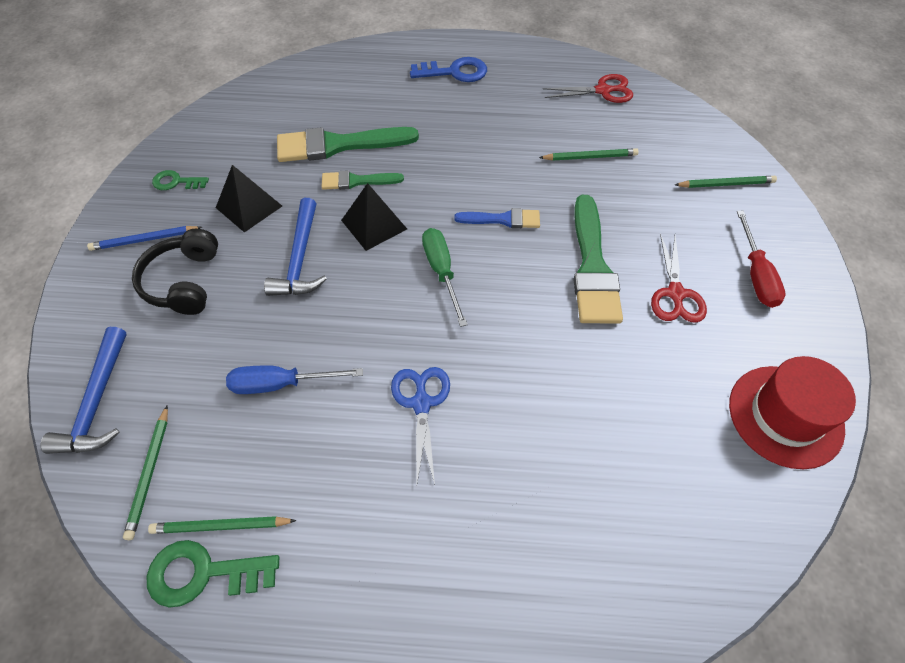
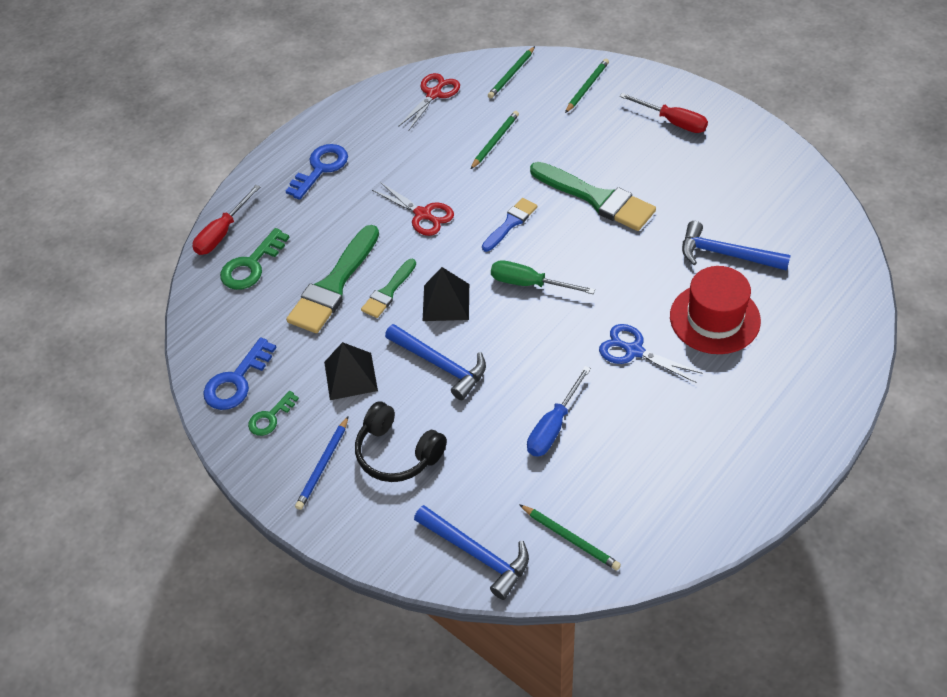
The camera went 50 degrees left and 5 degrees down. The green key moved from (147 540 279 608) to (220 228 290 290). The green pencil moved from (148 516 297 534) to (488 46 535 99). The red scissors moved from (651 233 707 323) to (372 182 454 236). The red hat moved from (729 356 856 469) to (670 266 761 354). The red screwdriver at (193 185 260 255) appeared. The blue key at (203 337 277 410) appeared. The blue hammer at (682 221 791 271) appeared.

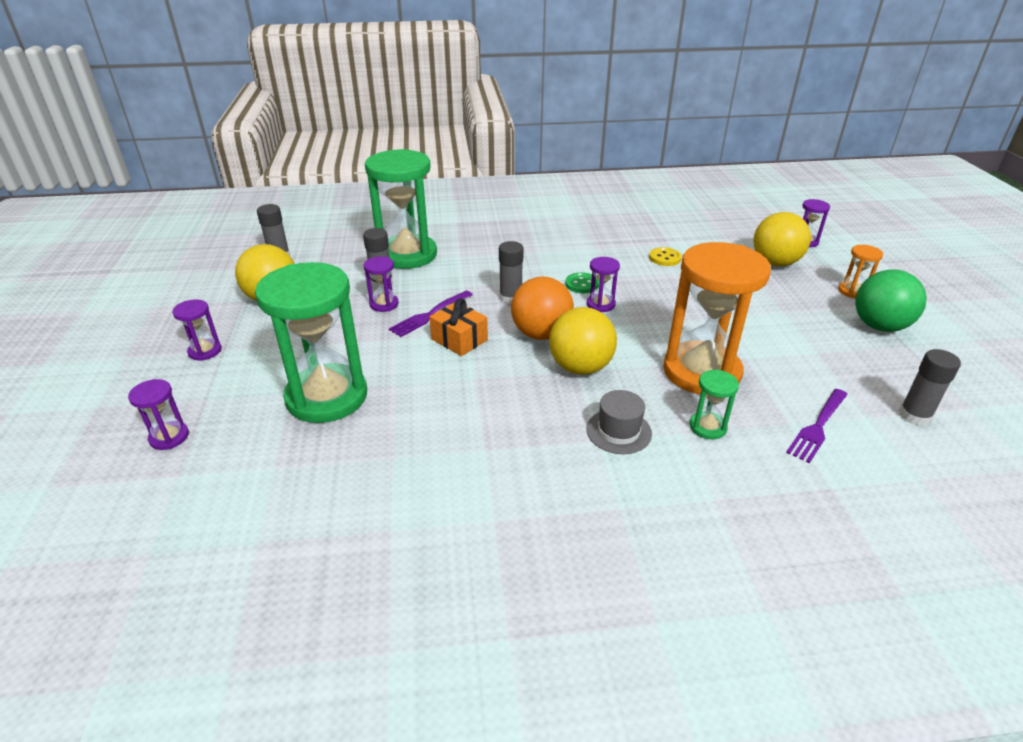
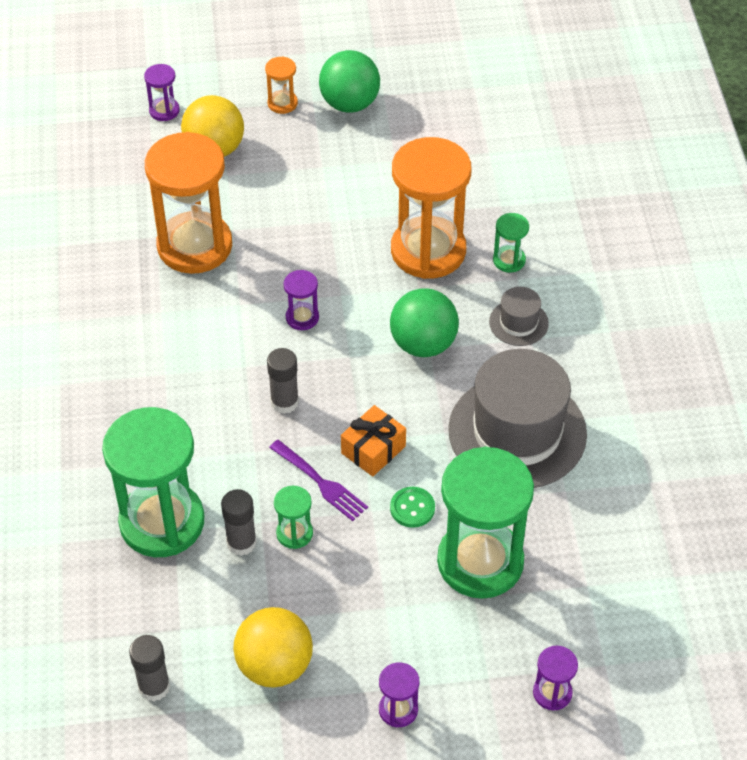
The camera went 90 degrees left and 15 degrees up. The purple hourglass at (364 256 399 312) became the green hourglass at (274 486 313 549). The orange ball at (511 277 574 340) disappeared. The yellow ball at (549 307 617 375) became the green ball at (390 288 459 357). The green button moved from (565 272 599 293) to (390 487 435 528). The yellow button at (649 247 682 266) was replaced by the orange hourglass at (145 132 232 274). The purple fork at (786 389 848 463) disappeared. The grey glue stick at (899 349 961 426) disappeared. The grey hat at (448 349 587 488) appeared.

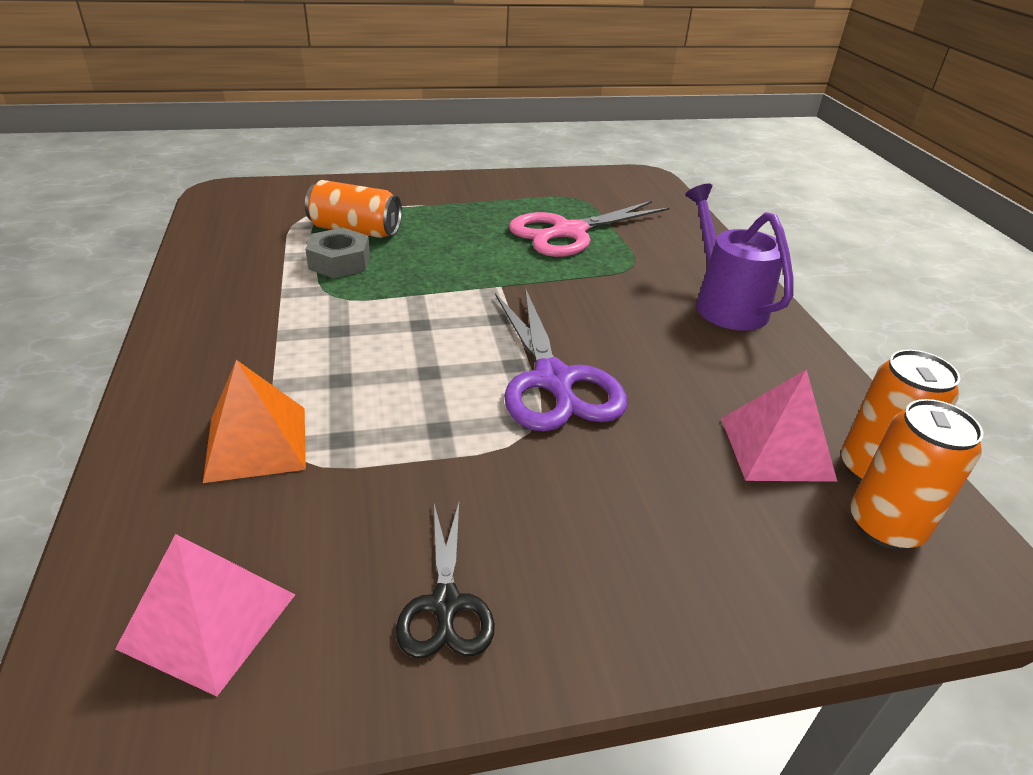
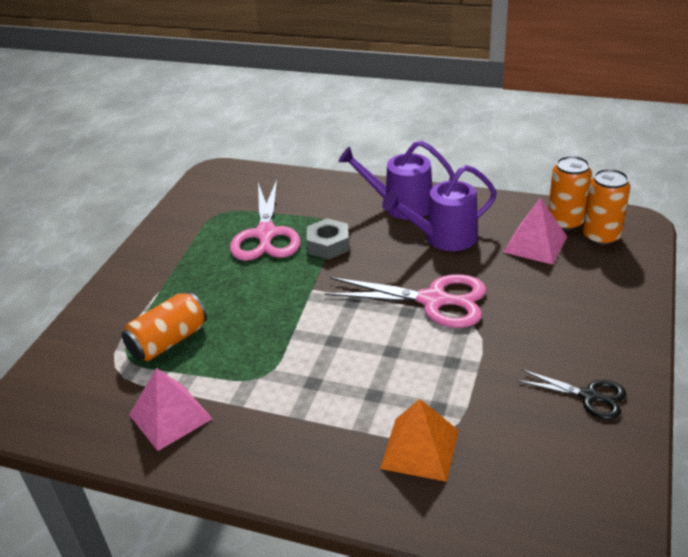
The camera went 55 degrees left and 0 degrees up. The pink pyramid moved from (115 534 295 696) to (129 368 213 451). The grey nut moved from (305 228 370 278) to (307 218 350 260). The purple scissors at (495 288 627 432) became the pink scissors at (324 274 486 328). The purple watering can at (382 165 497 251) appeared.

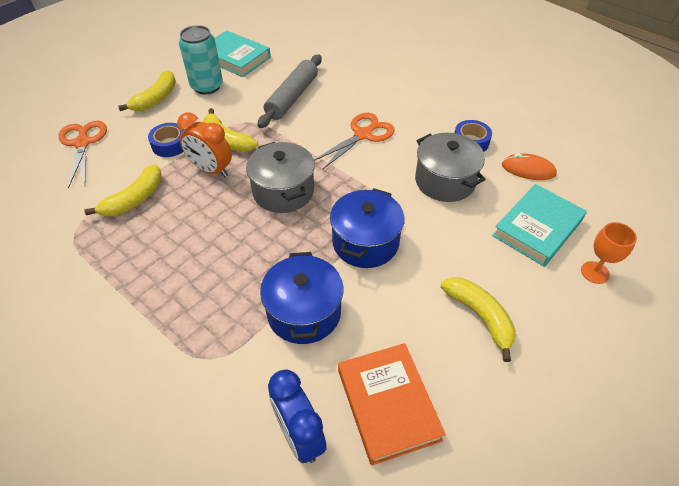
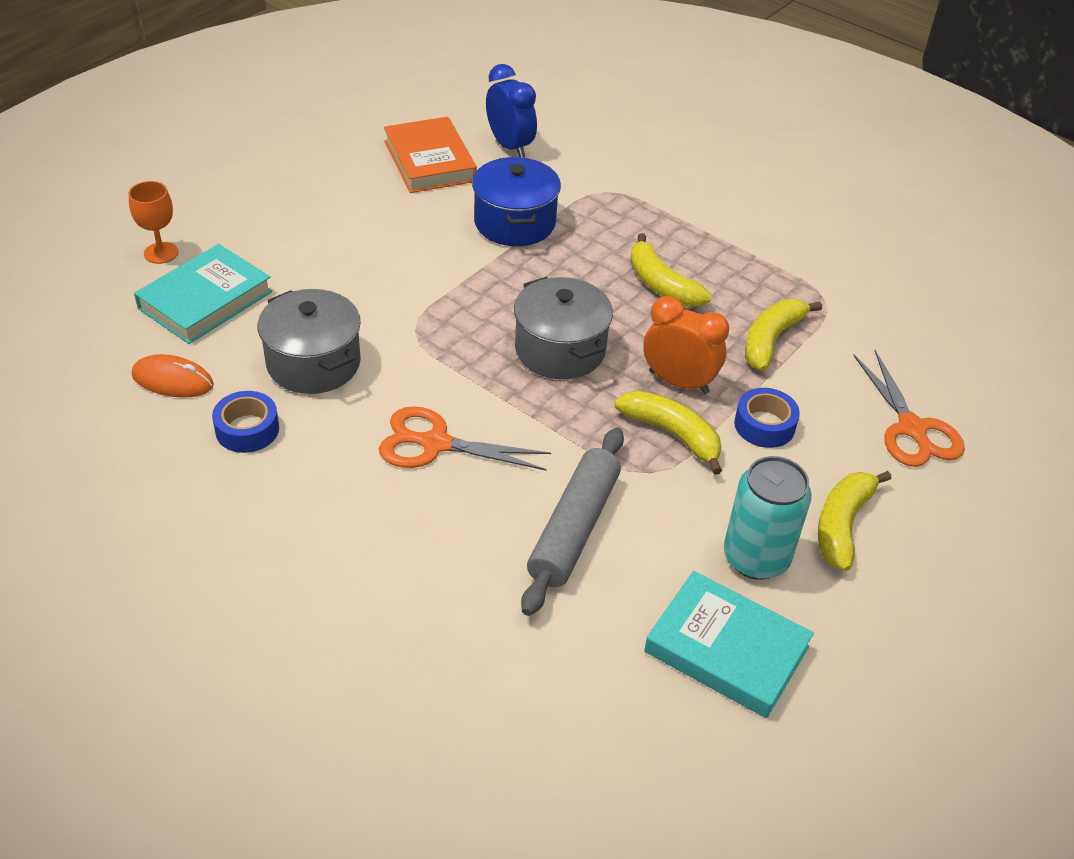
The camera went 175 degrees right and 5 degrees down. The orange scissors at (314 113 395 170) turned 60 degrees clockwise. The blue pot at (330 188 405 268) disappeared. The yellow banana moved from (441 277 516 362) to (630 233 712 307).

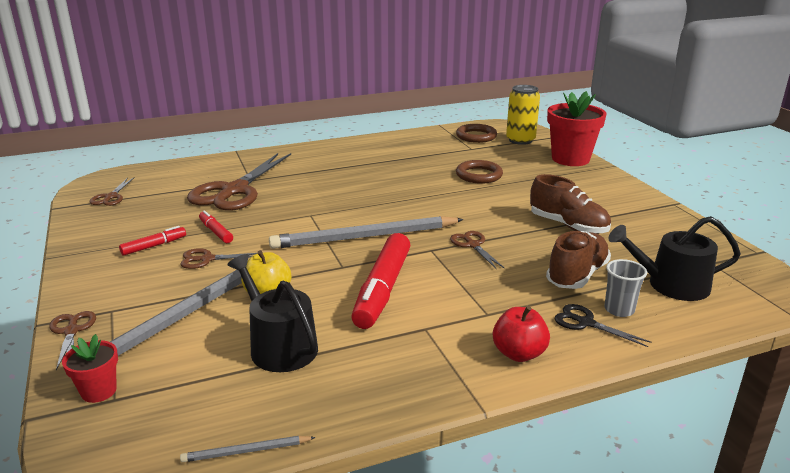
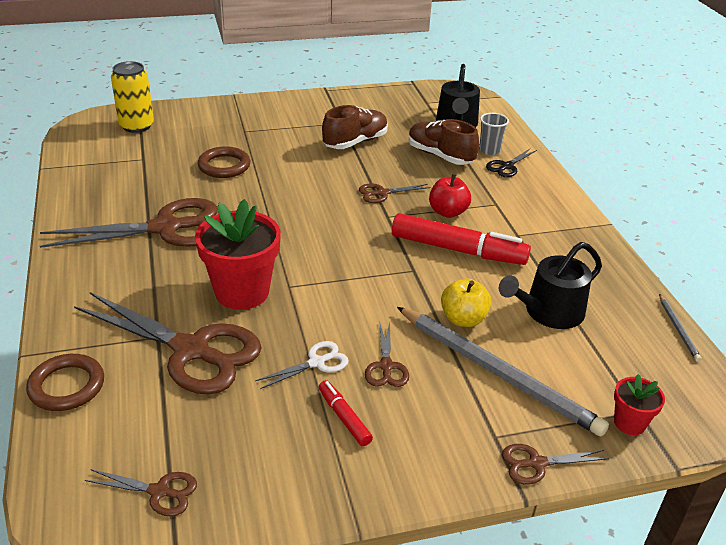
The camera went 85 degrees left and 10 degrees up. The red marker at (199 210 233 243) was replaced by the white scissors at (255 341 349 389). The grey pencil at (269 216 464 249) disappeared. The brown ring moved from (456 124 497 143) to (26 354 104 411). The red apple moved from (493 306 550 362) to (429 174 471 218). The red flower pot moved from (547 91 606 166) to (195 199 281 310). The brown scissors at (40 198 218 248) appeared.

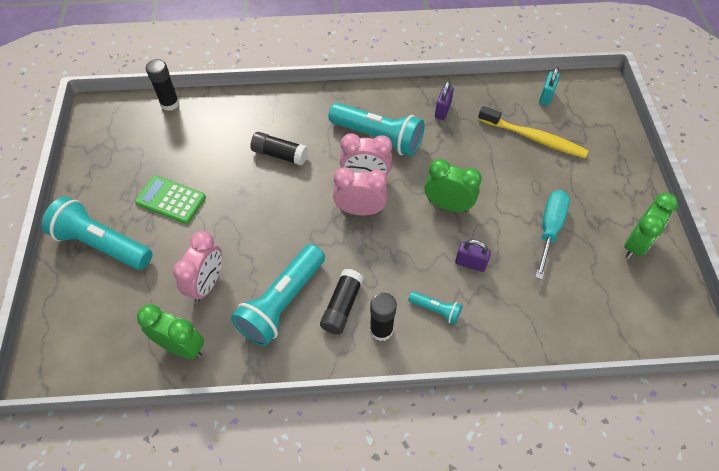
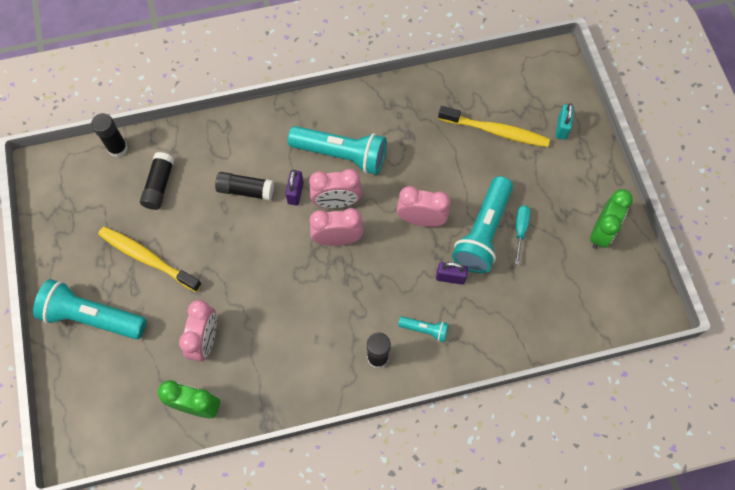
The camera went 10 degrees left and 10 degrees up. The green calculator at (135 175 206 224) was replaced by the yellow toothbrush at (98 227 202 292). The turquoise flashlight moved from (231 244 325 347) to (452 176 513 273). The black glue stick moved from (320 269 364 334) to (140 152 174 210). The green clock at (425 159 482 212) became the pink clock at (397 186 450 227). The purple padlock moved from (435 81 454 120) to (285 170 304 205). The turquoise screwdriver at (535 190 570 280) changed to 0.63 times the size. The turquoise padlock moved from (539 67 560 106) to (555 103 574 140).

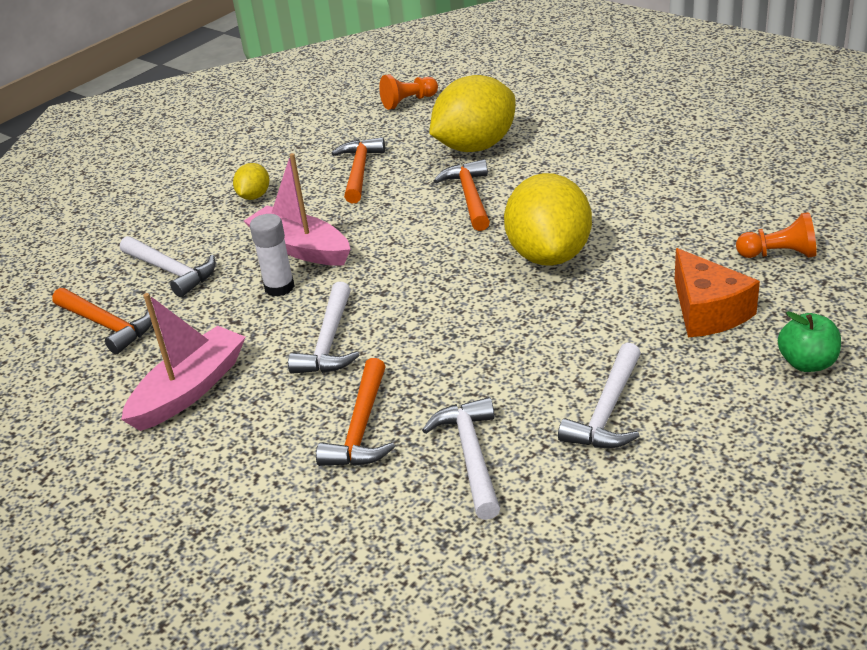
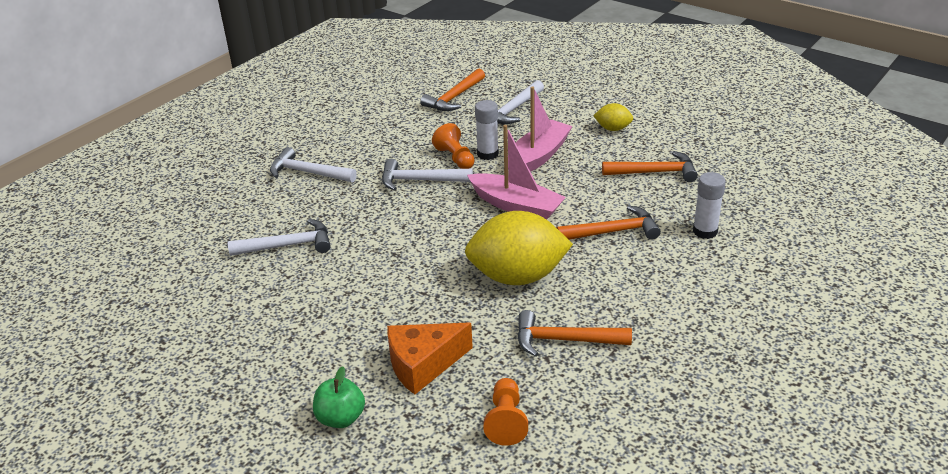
The camera went 85 degrees right and 0 degrees up. The pink boat moved from (121 293 246 431) to (467 125 566 220). The orange hammer moved from (316 358 395 466) to (517 310 632 357). The orange pawn moved from (379 74 438 110) to (432 123 475 169). The yellow lemon at (429 75 516 152) was replaced by the white glue stick at (693 172 726 239). The white hammer moved from (558 343 641 448) to (270 147 357 182).

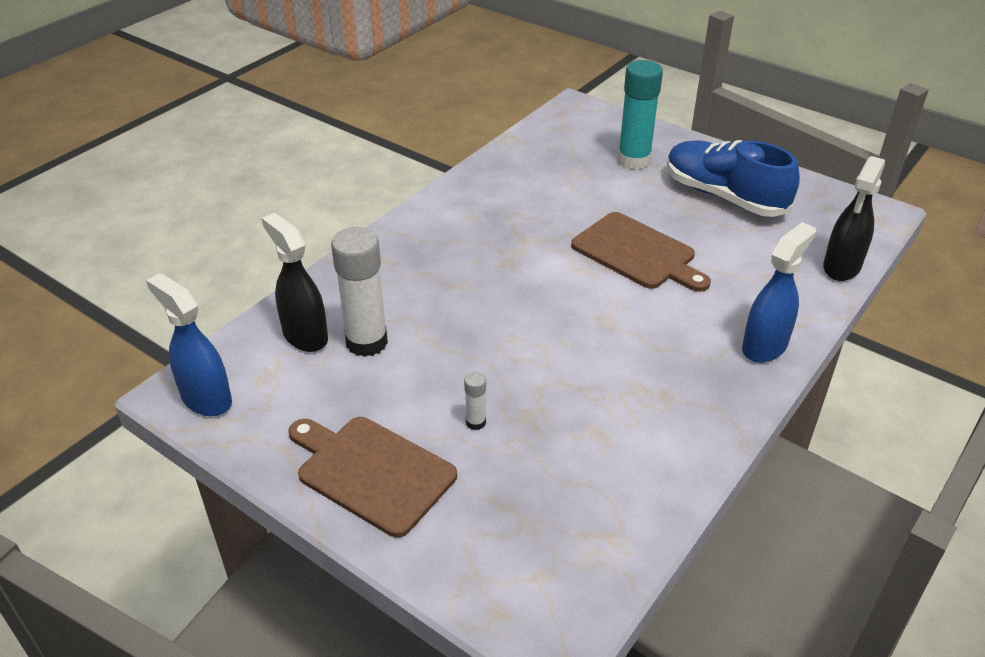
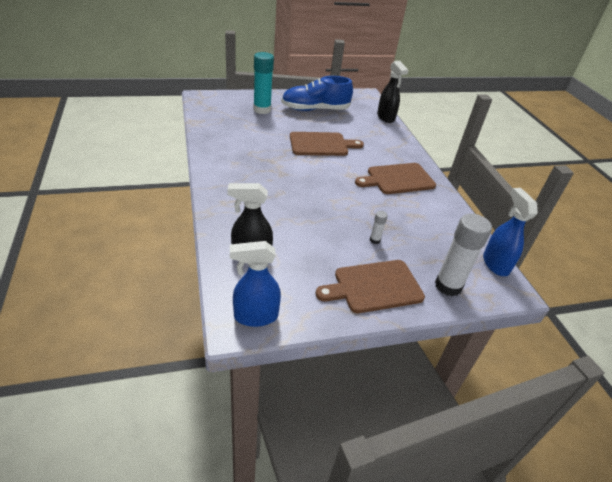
The camera went 55 degrees left and 0 degrees up. The white glue stick moved from (331 227 388 357) to (435 213 492 297). The blue spray bottle moved from (742 222 816 363) to (483 188 538 276). The brown cutting board at (355 163 436 194) appeared.

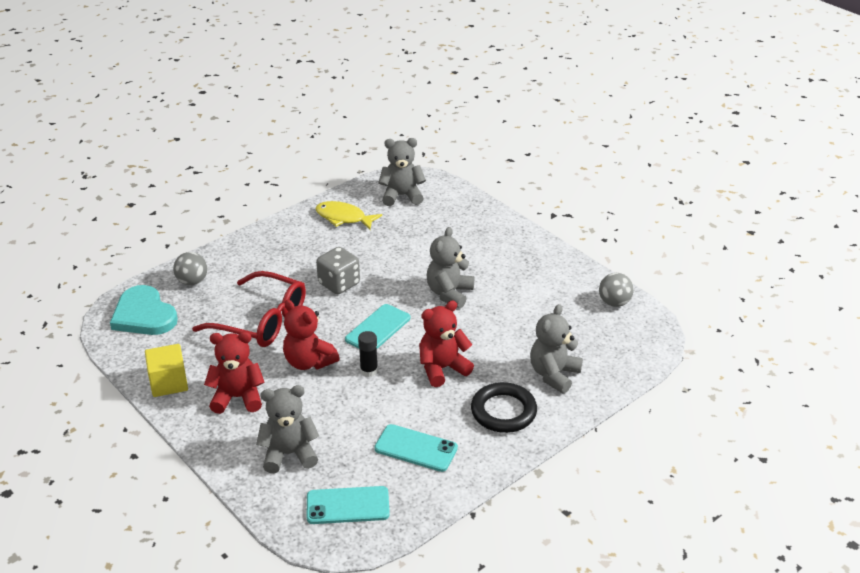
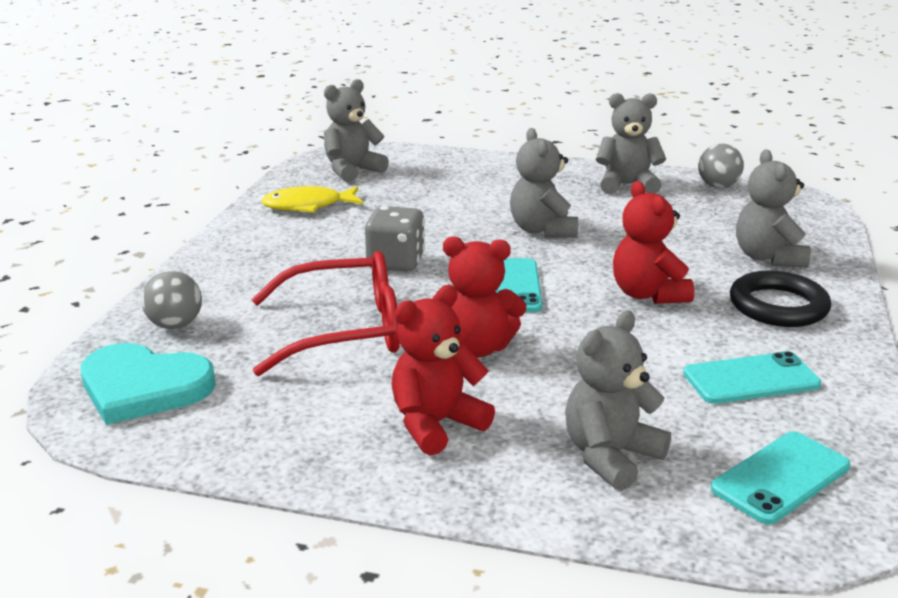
The camera went 35 degrees left and 10 degrees down. The yellow cube at (145 344 188 397) disappeared. The black glue stick at (358 331 378 377) disappeared. The red teddy bear at (419 300 474 387) turned 45 degrees counterclockwise. The grey teddy bear at (596 93 666 194) appeared.

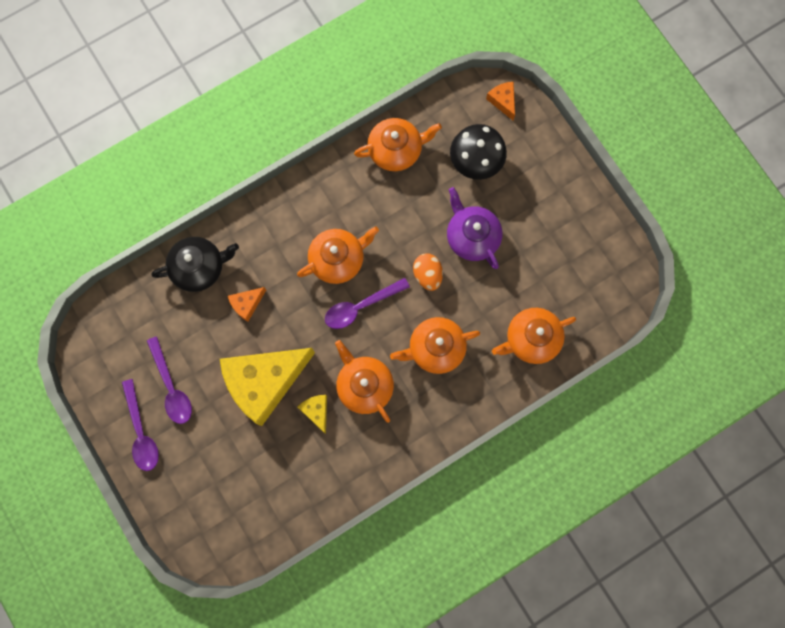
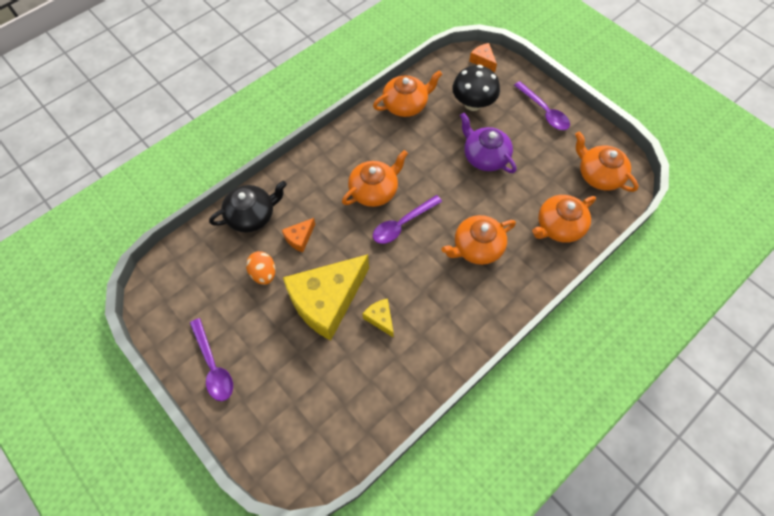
The camera went 10 degrees left and 15 degrees down. The purple spoon moved from (147 336 192 424) to (514 81 570 130). The orange teapot moved from (335 340 394 423) to (575 131 639 192). The orange egg moved from (413 254 443 291) to (246 251 275 285).

